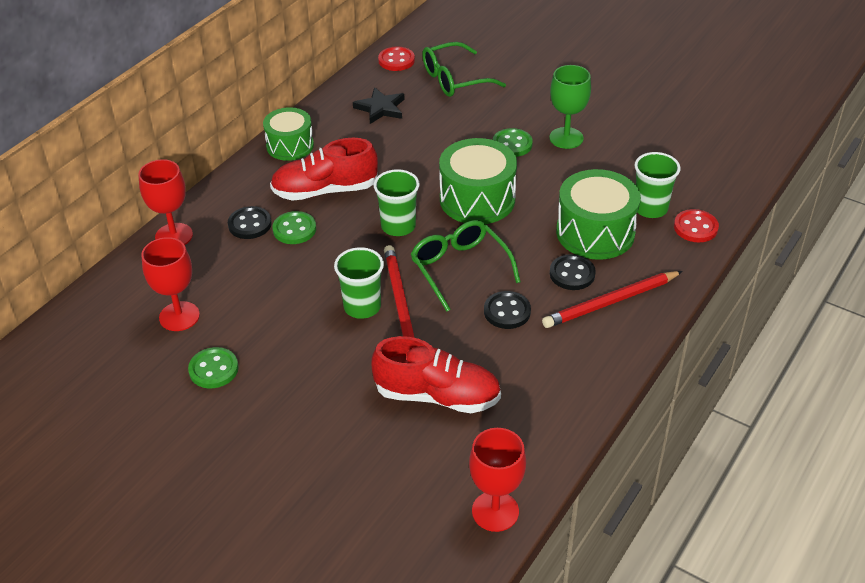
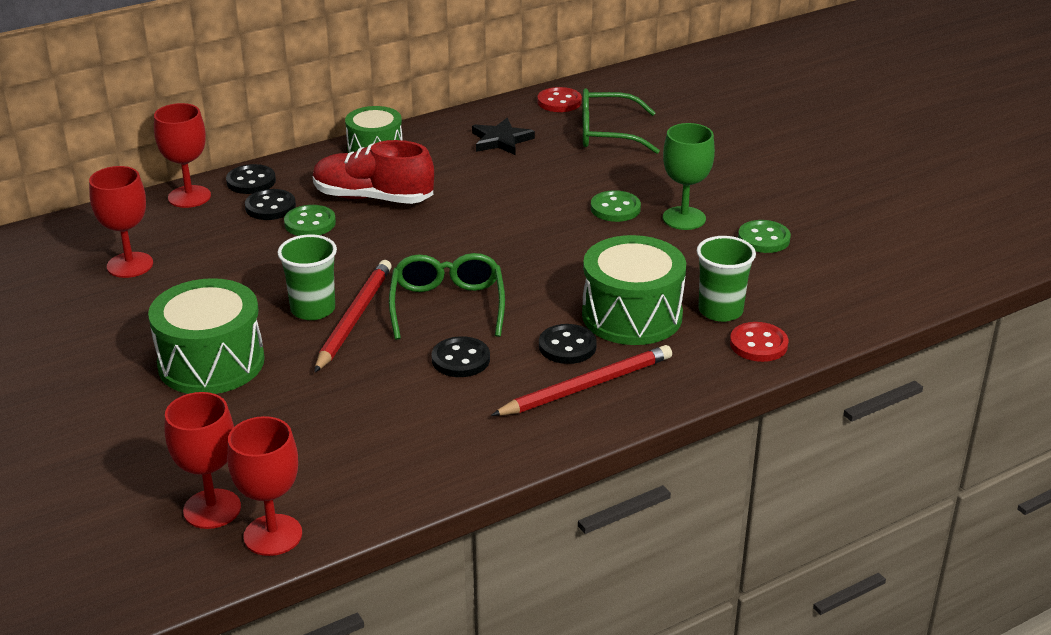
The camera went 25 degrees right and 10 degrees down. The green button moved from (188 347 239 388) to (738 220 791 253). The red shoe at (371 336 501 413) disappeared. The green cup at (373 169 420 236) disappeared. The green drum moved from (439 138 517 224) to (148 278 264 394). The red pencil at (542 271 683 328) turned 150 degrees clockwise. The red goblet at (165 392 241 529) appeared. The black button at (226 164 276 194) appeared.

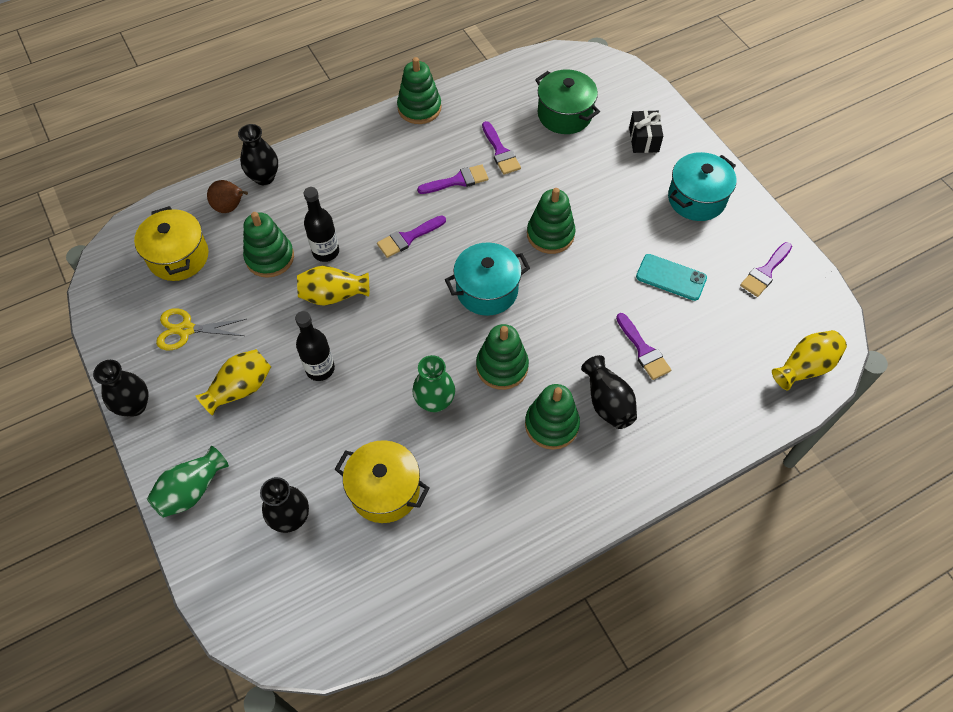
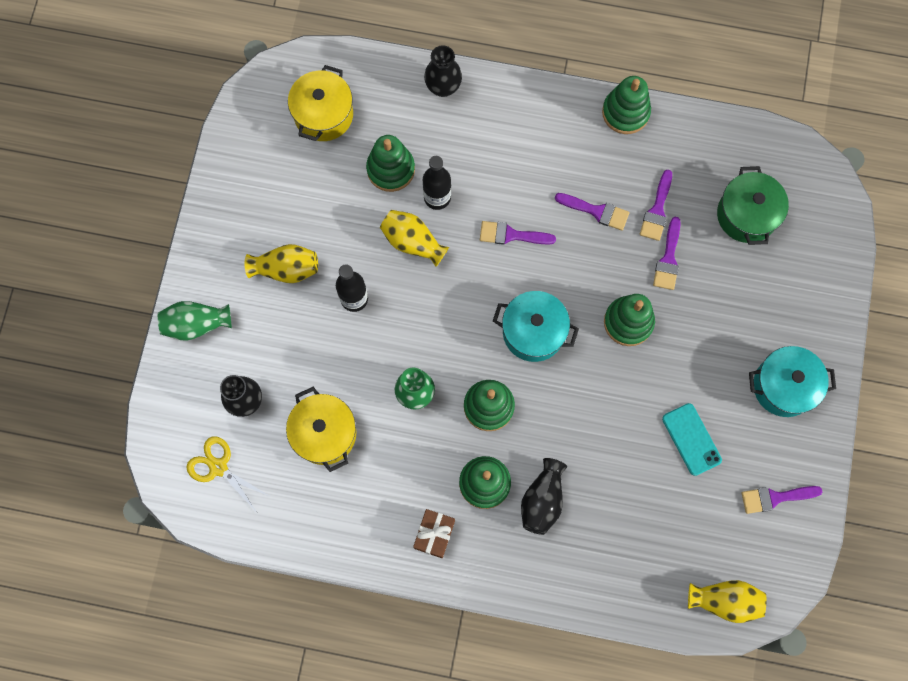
The camera went 40 degrees right and 15 degrees up. The black vase at (93 360 148 417) disappeared. The yellow scissors moved from (156 308 247 350) to (187 437 269 511). The brown pear at (207 180 248 213) disappeared. The purple brush moved from (616 313 671 380) to (653 217 681 290). The black gift at (629 110 663 153) disappeared. The brown gift at (413 509 455 558) appeared.

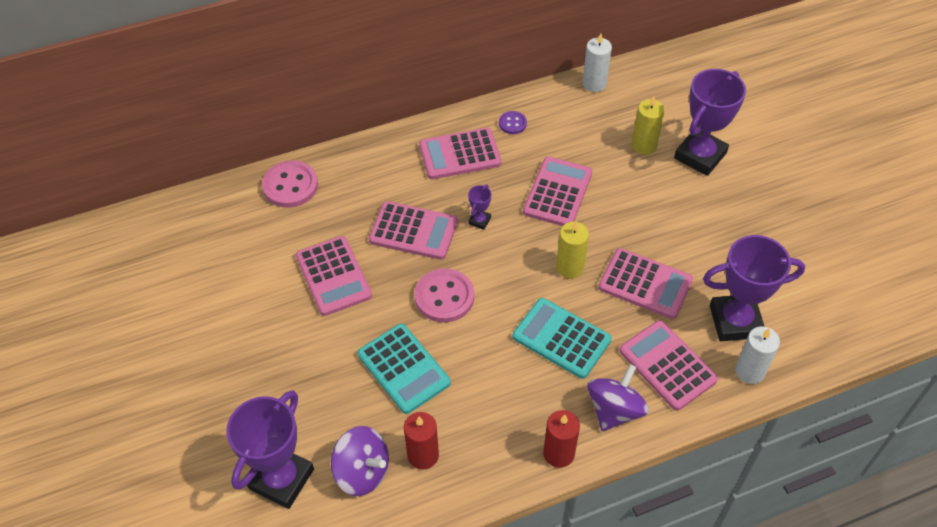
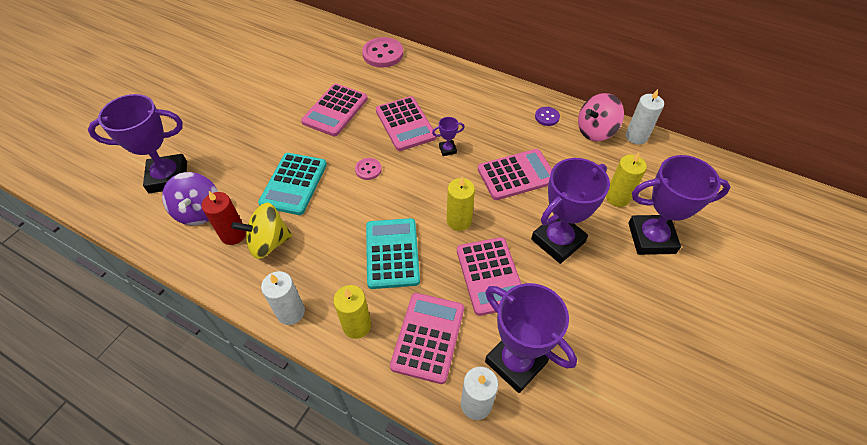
The camera went 50 degrees right and 0 degrees up. The pink button at (415 268 474 322) changed to 0.54 times the size. The pink calculator at (419 128 502 179) disappeared. The red candle at (543 410 580 468) became the white candle at (261 271 305 325). The purple spinning top at (587 364 649 431) was replaced by the yellow candle at (334 285 371 339). The yellow spinning top at (231 203 292 259) appeared. The purple trophy at (531 158 610 264) appeared. The pink spinning top at (578 93 624 141) appeared.

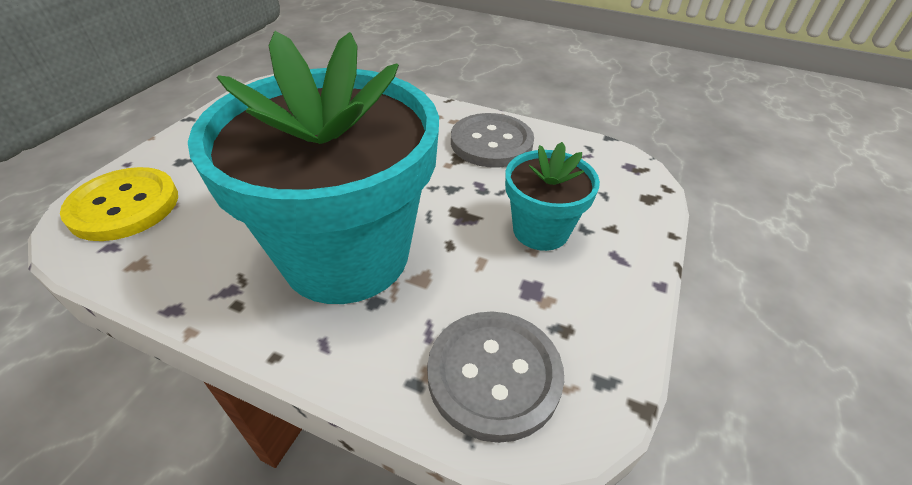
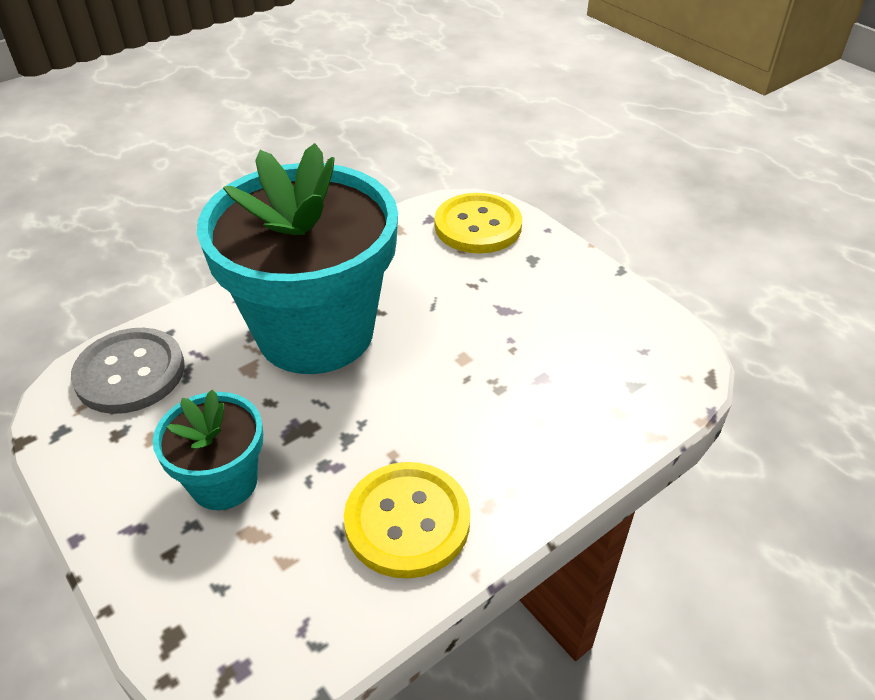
The camera went 120 degrees right and 0 degrees up. The grey button at (451 113 534 168) became the yellow button at (344 462 470 579).

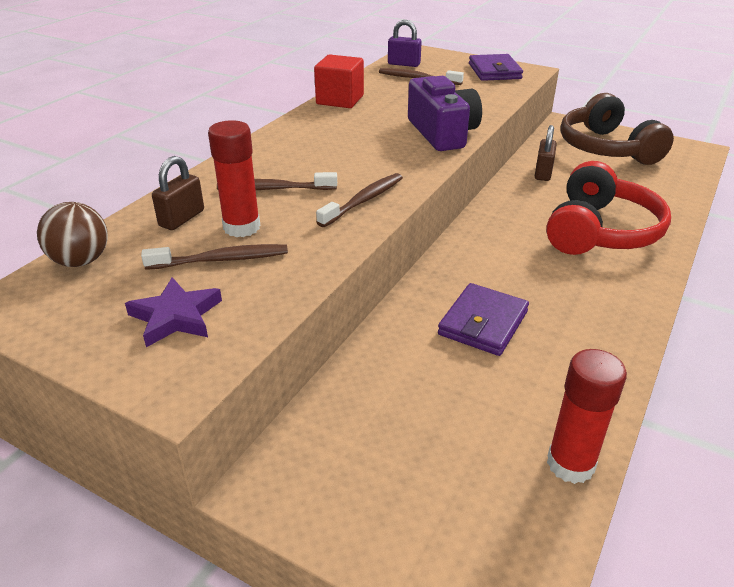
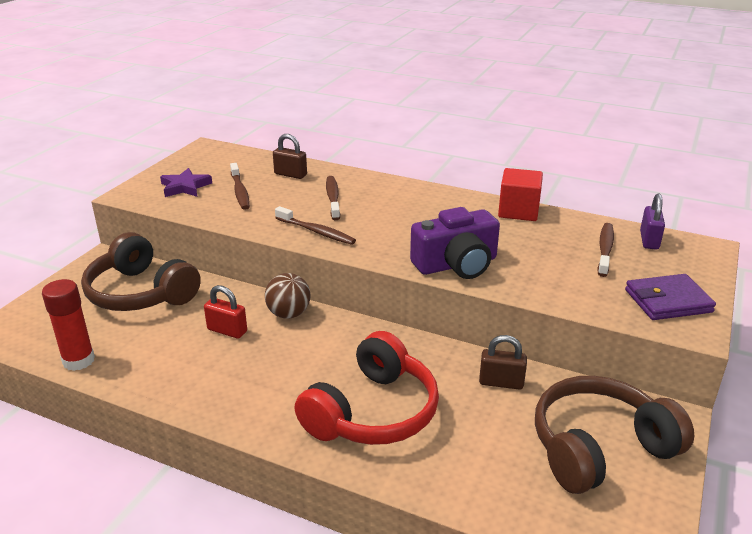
The camera went 85 degrees right and 5 degrees down. The brown ball moved from (37 202 108 267) to (265 273 311 319). The red glue stick at (208 120 260 237) disappeared. The purple wallet at (438 283 529 356) was replaced by the red padlock at (204 285 247 339). The red headphones at (546 161 671 255) turned 75 degrees counterclockwise. The brown headphones at (81 232 201 311) appeared.

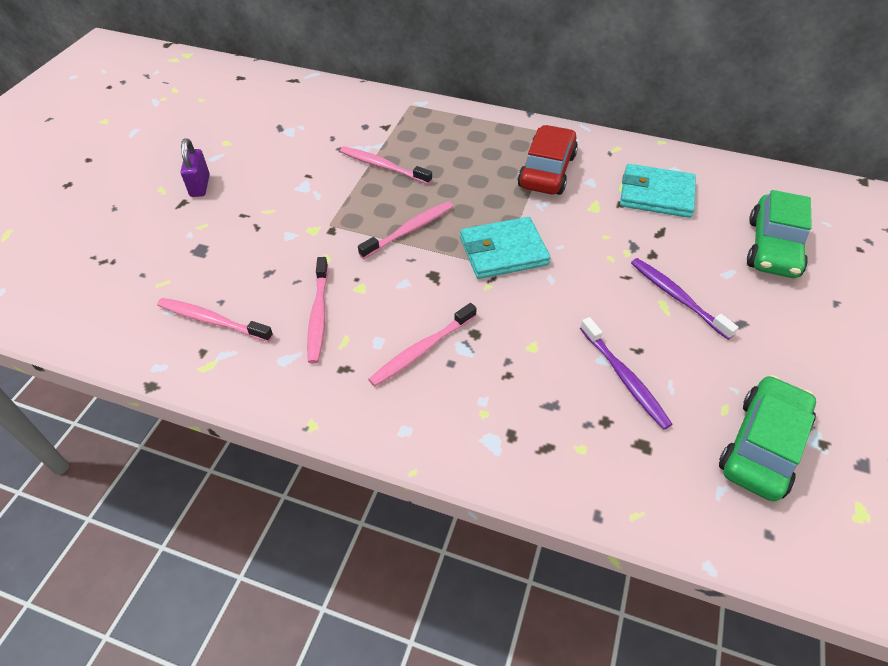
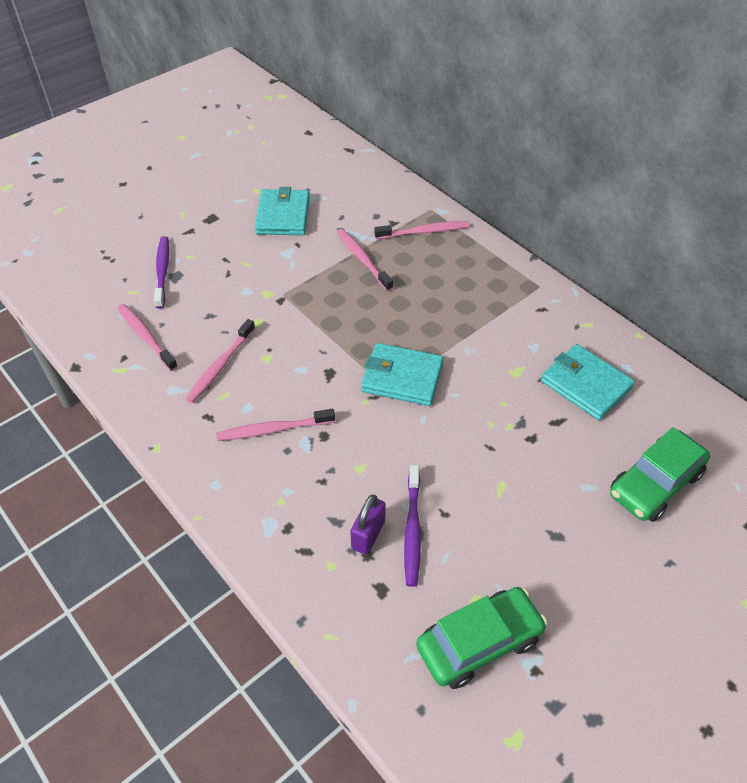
The camera went 30 degrees right and 0 degrees up. The purple padlock moved from (181 138 210 197) to (350 495 386 555). The pink toothbrush moved from (358 201 454 259) to (374 221 469 239). The red car at (518 125 578 195) disappeared. The purple toothbrush moved from (631 258 739 340) to (154 236 169 309). The turquoise wallet at (255 187 310 235) appeared.

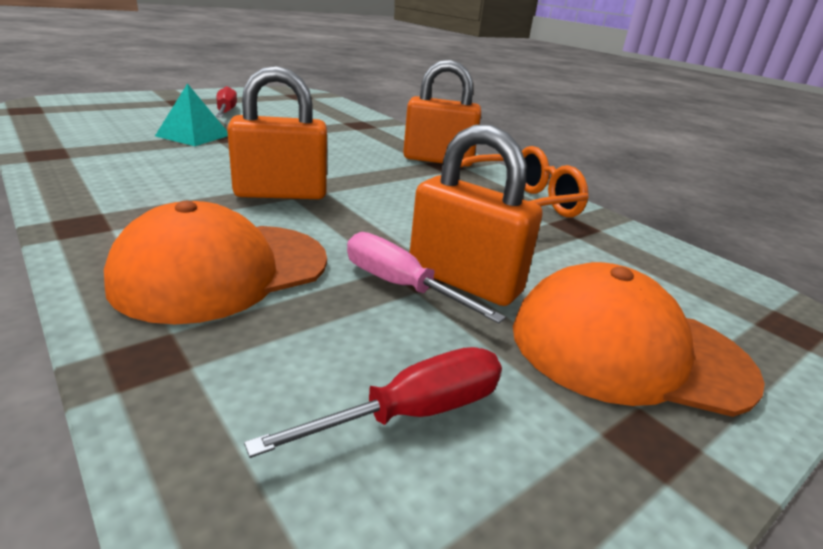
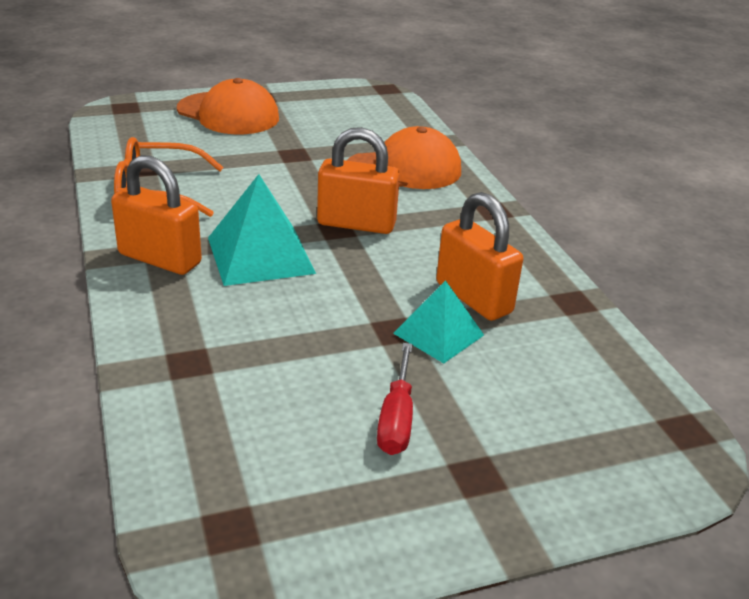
The camera went 160 degrees left and 5 degrees up. The red screwdriver at (244 347 502 458) disappeared. The pink screwdriver at (347 232 506 324) disappeared. The orange padlock moved from (410 125 543 306) to (436 192 523 321). The turquoise pyramid at (208 174 316 286) appeared.

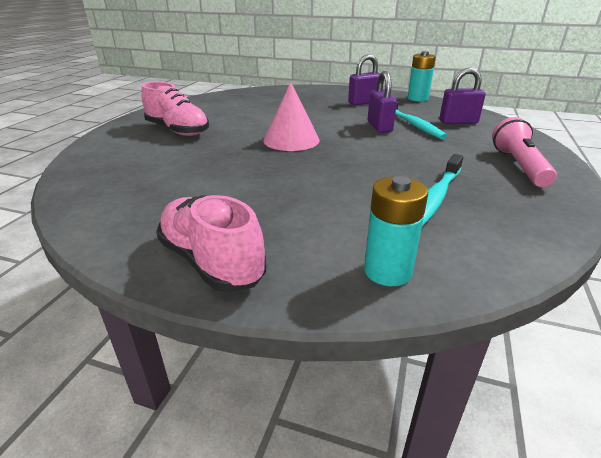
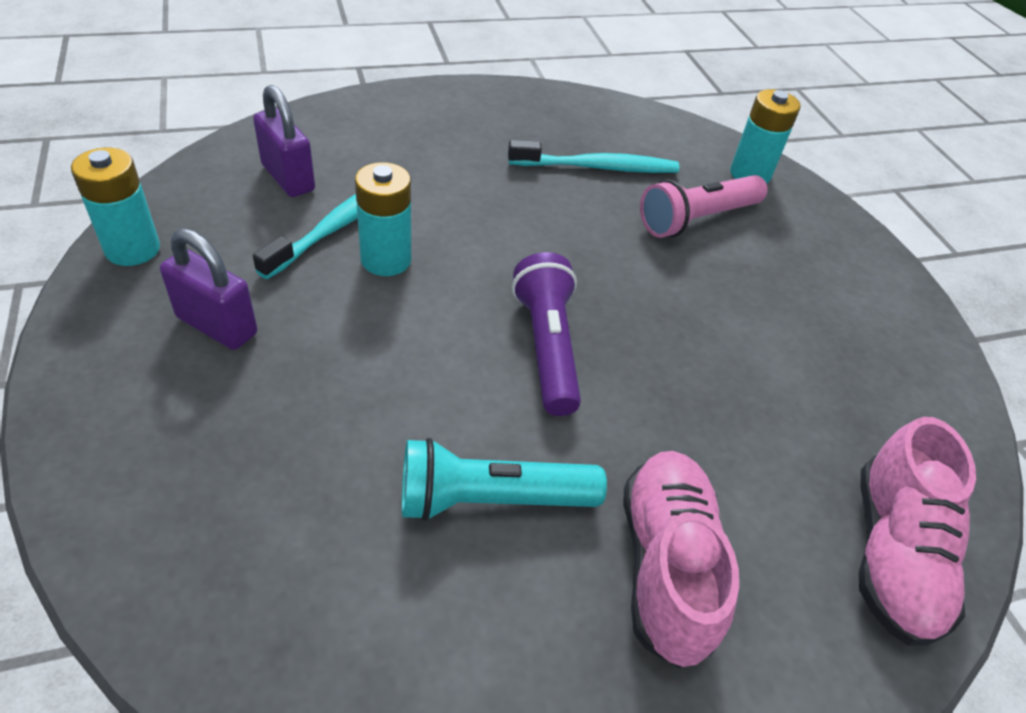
The camera went 130 degrees left and 15 degrees up. The pink shoe moved from (156 195 266 292) to (859 417 976 646). The pink cone at (263 82 320 151) was replaced by the purple flashlight at (512 252 581 416). The purple padlock at (368 71 397 133) was replaced by the turquoise battery at (355 162 411 276). The pink flashlight moved from (492 117 557 187) to (640 175 768 238). The turquoise flashlight at (402 438 607 521) appeared.

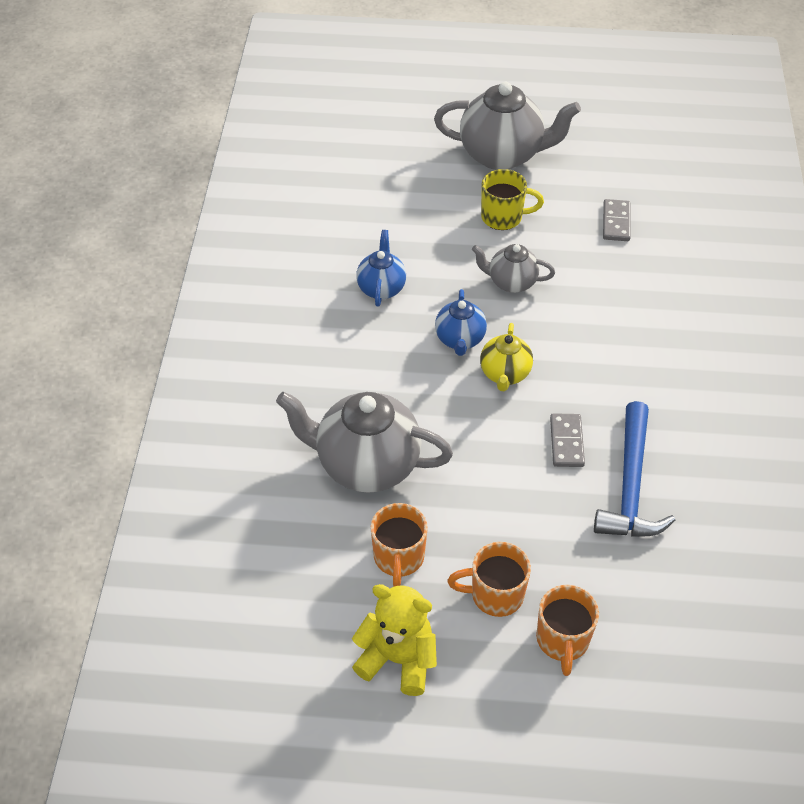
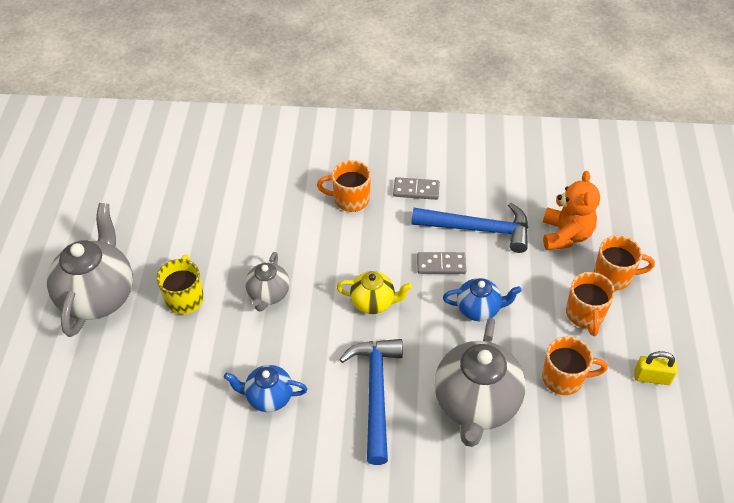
The camera went 90 degrees left and 0 degrees up. The yellow teddy bear at (352 584 437 696) was replaced by the yellow padlock at (634 351 678 385). The blue teapot moved from (435 289 487 356) to (443 278 522 321). The grey domino moved from (603 199 631 241) to (393 177 440 200). The orange mug at (317 160 371 212) appeared. The blue hammer at (339 339 403 465) appeared. The orange teddy bear at (543 171 600 250) appeared.

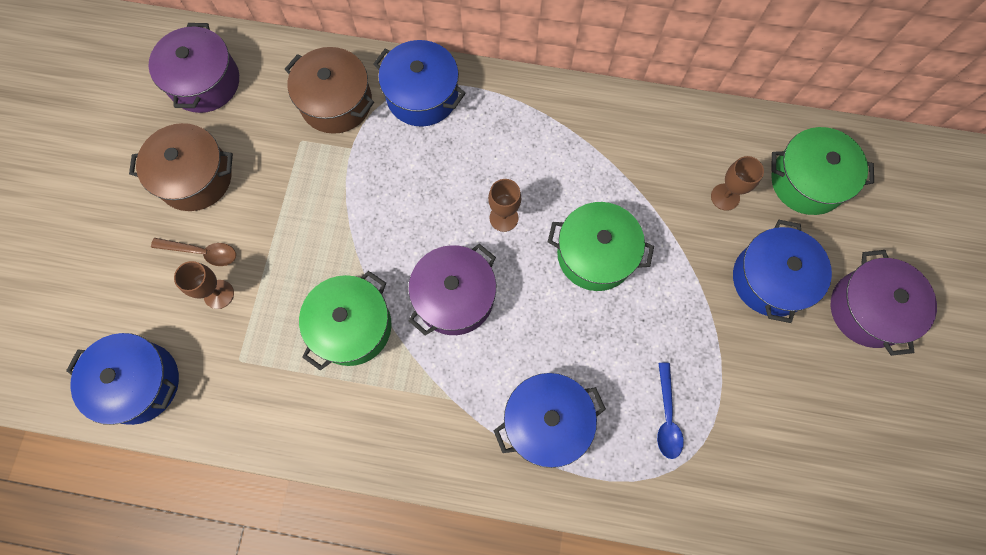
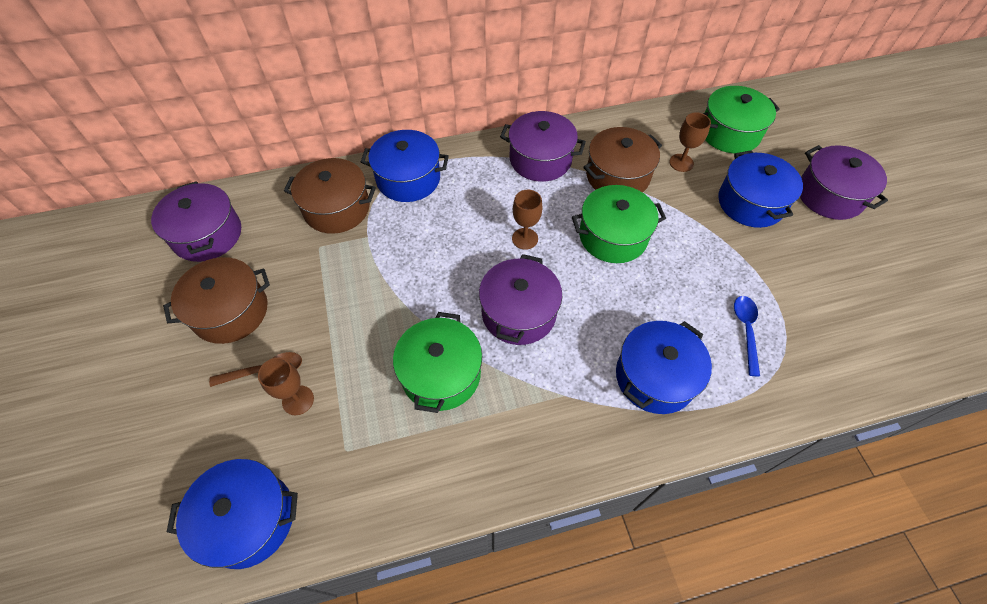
The camera went 25 degrees left and 15 degrees down. The blue spoon at (657 363 684 459) turned 150 degrees counterclockwise. The purple pot at (500 111 586 182) appeared. The brown pot at (583 127 662 193) appeared.

